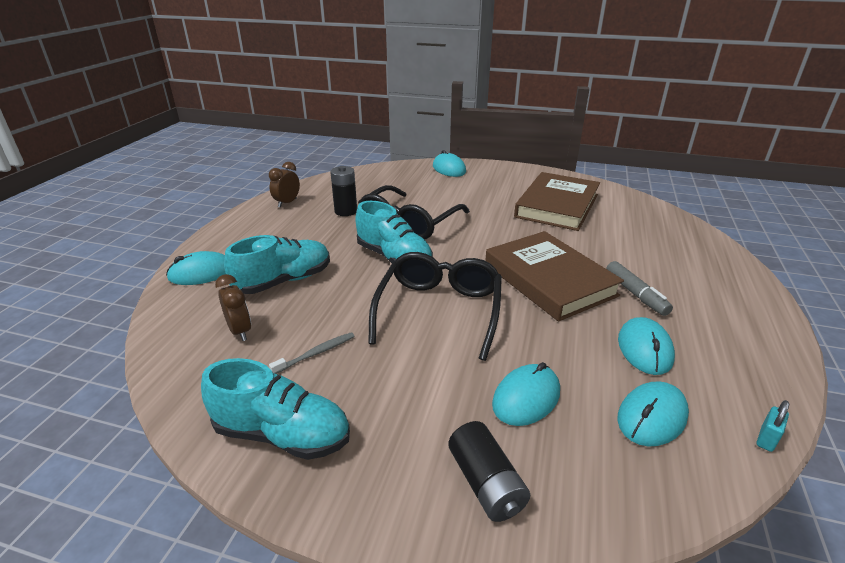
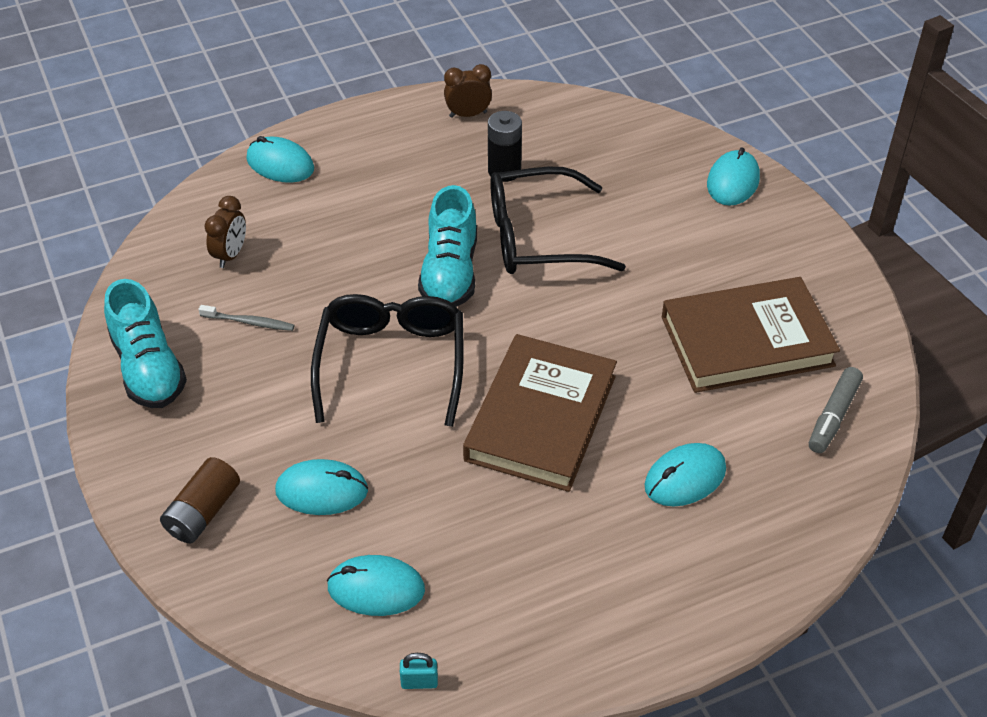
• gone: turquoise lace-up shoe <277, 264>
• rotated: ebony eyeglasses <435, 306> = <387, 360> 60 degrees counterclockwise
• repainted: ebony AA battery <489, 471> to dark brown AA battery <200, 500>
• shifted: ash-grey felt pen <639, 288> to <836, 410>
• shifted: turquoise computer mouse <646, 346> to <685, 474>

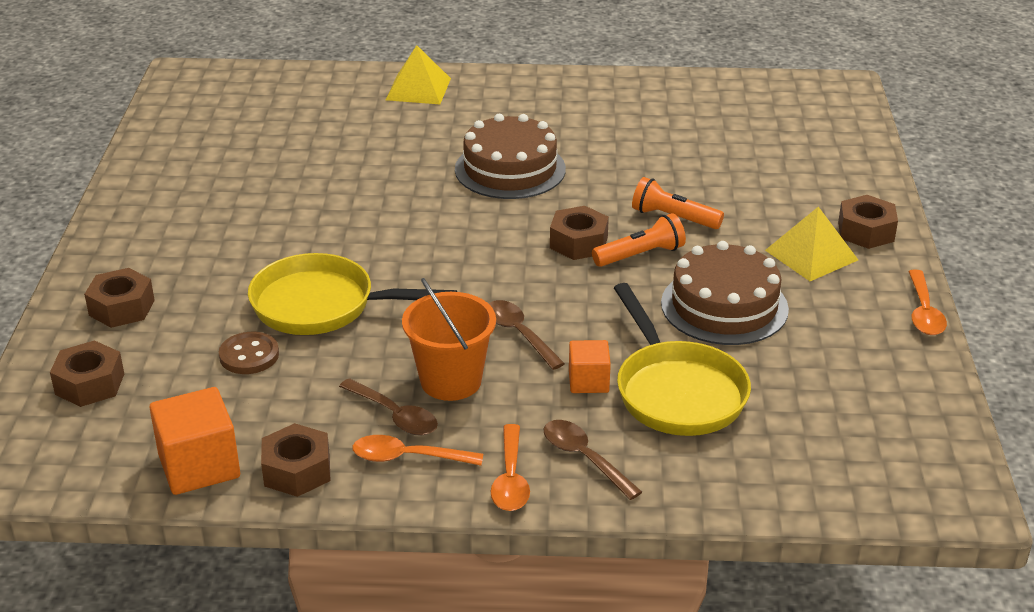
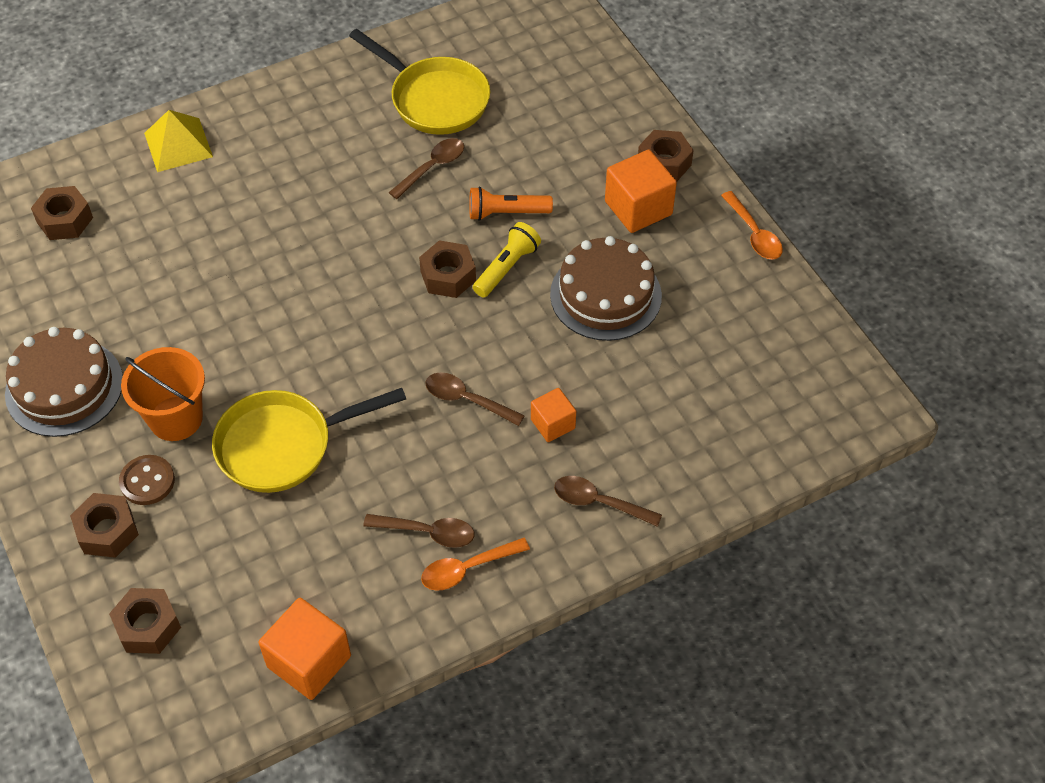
• shifted: dark brown sewing button <249, 353> to <147, 480>
• shifted: dark brown hexagon nut <295, 460> to <62, 213>
• shifted: orange pail <449, 339> to <163, 394>
• shifted: dark brown layer cake <510, 156> to <64, 382>
• gone: orange teaspoon <510, 467>
• repainted: orange pocket torch <639, 240> to golden pocket torch <507, 260>
• shifted: golden frying pan <682, 359> to <419, 82>
• swapped: golden pyramid <811, 244> to orange block <641, 191>
• new: dark brown teaspoon <426, 168>

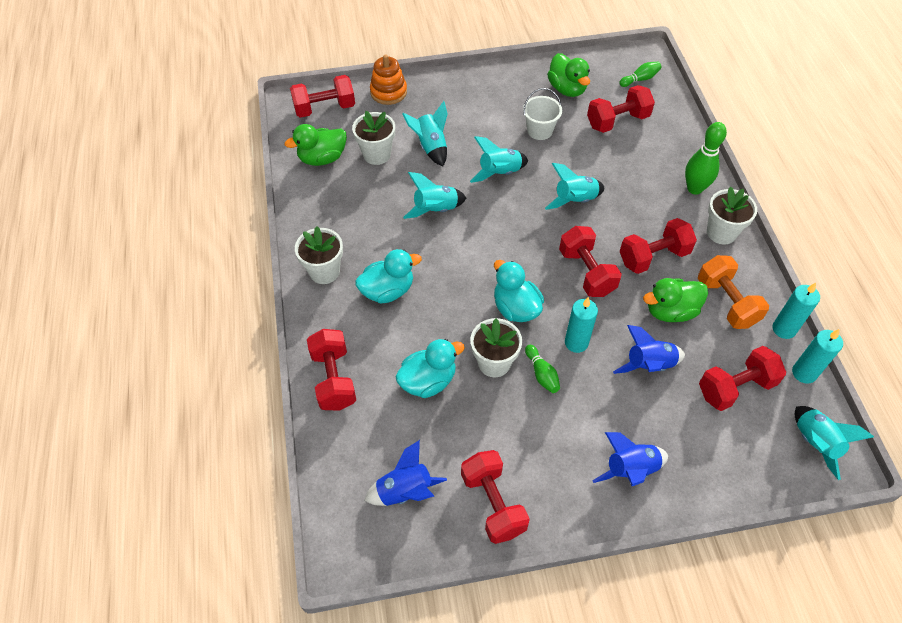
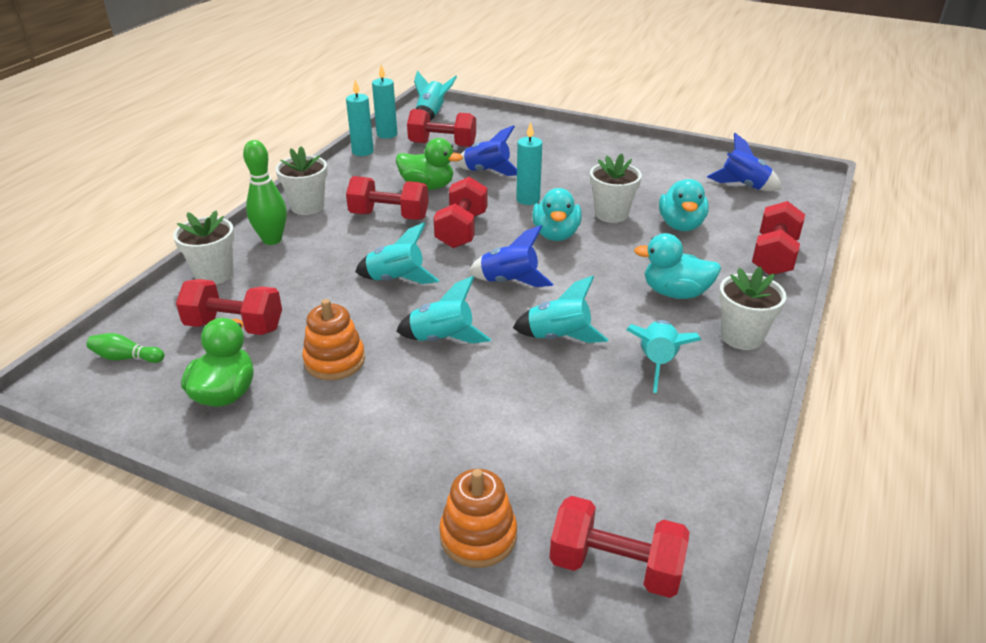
• gone: green rubber duck <316, 145>
• shifted: pure white potted plant <373, 138> to <204, 247>
• rotated: turquoise rubber duck <430, 368> = <684, 205> 90 degrees counterclockwise
• shifted: turquoise spaceship <424, 133> to <663, 356>
• gone: crimson hand weight <495, 497>
• swapped: pure white pail <542, 114> to orange stacking rings <333, 339>
• gone: green skittle <542, 369>
• shifted: royal blue spaceship <630, 459> to <511, 256>
• gone: orange hand weight <733, 292>

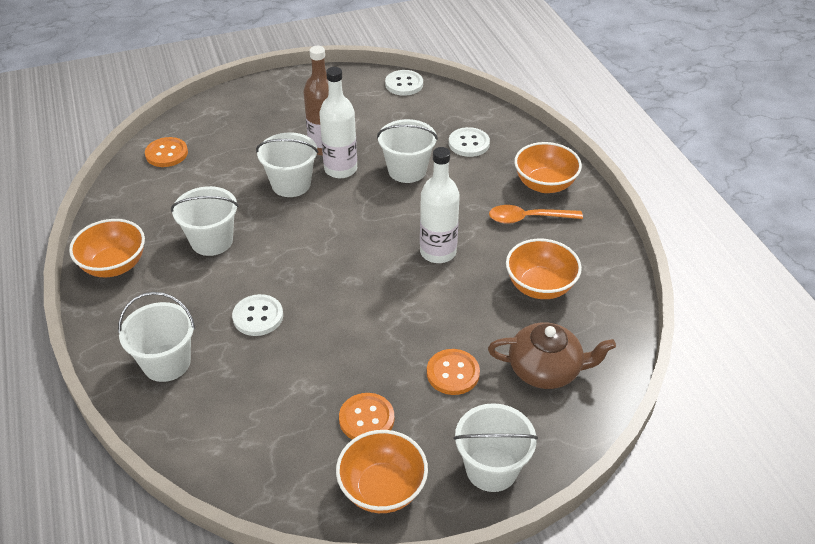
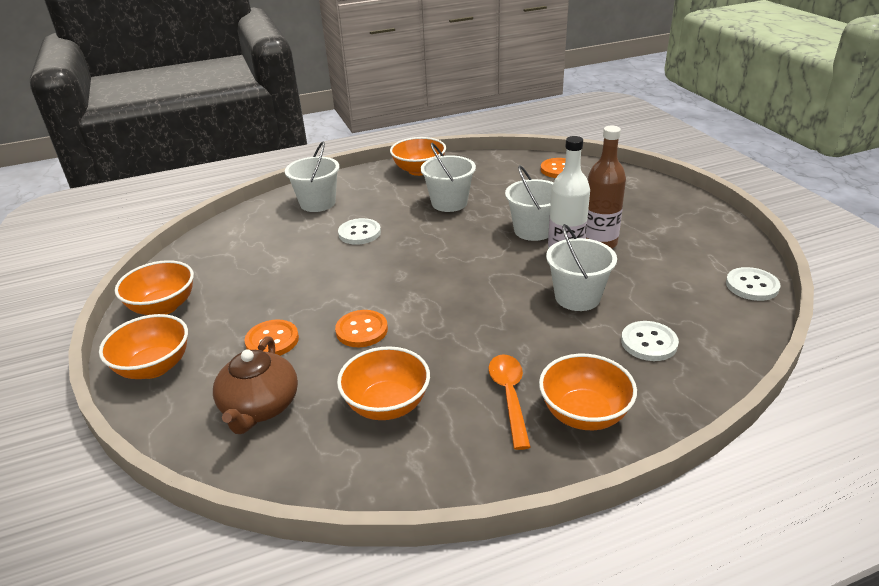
• shifted: orange sewing button <366, 416> to <361, 328>
• gone: pure white flask <440, 205>
• swapped: pure white pail <496, 447> to orange bowl <143, 346>

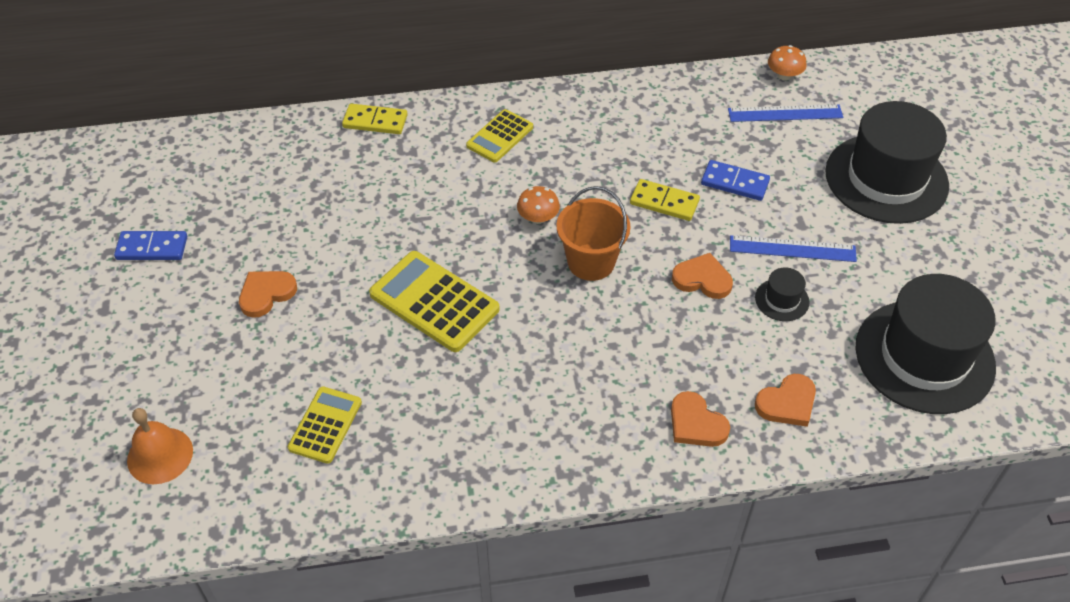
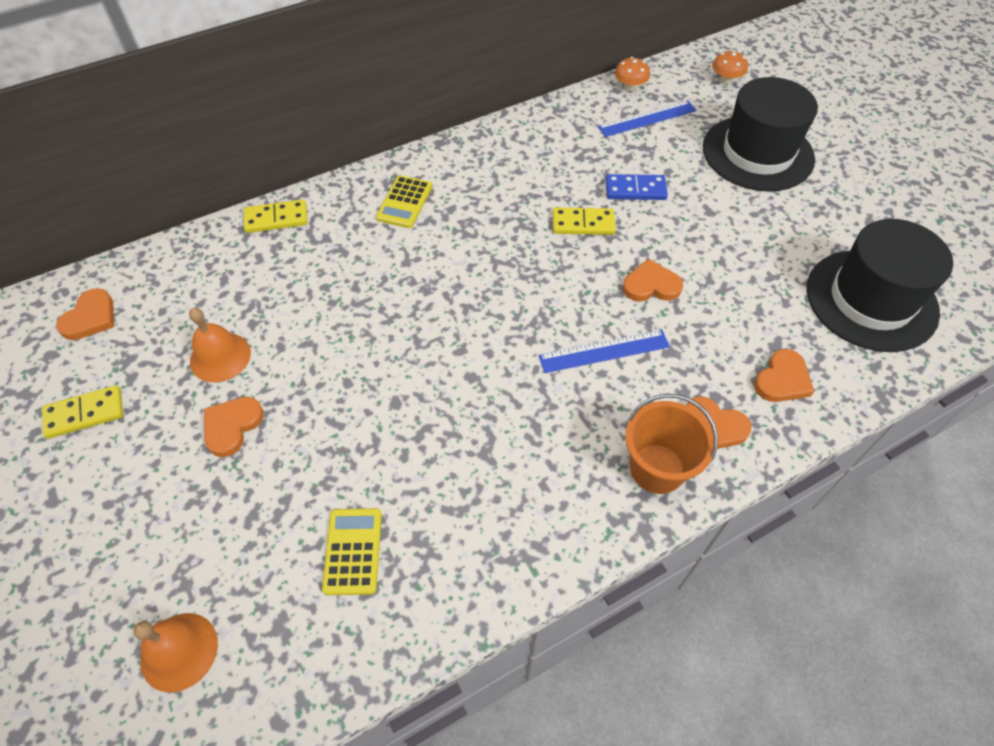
• repainted: royal blue domino <150, 245> to golden domino <82, 412>
• gone: golden calculator <434, 301>
• shifted: orange fungus <538, 205> to <730, 67>
• shifted: orange pail <593, 233> to <671, 444>
• shifted: royal blue ruler <793, 248> to <604, 351>
• gone: ebony top hat <782, 294>
• new: orange heart <85, 314>
• new: orange hand bell <220, 345>

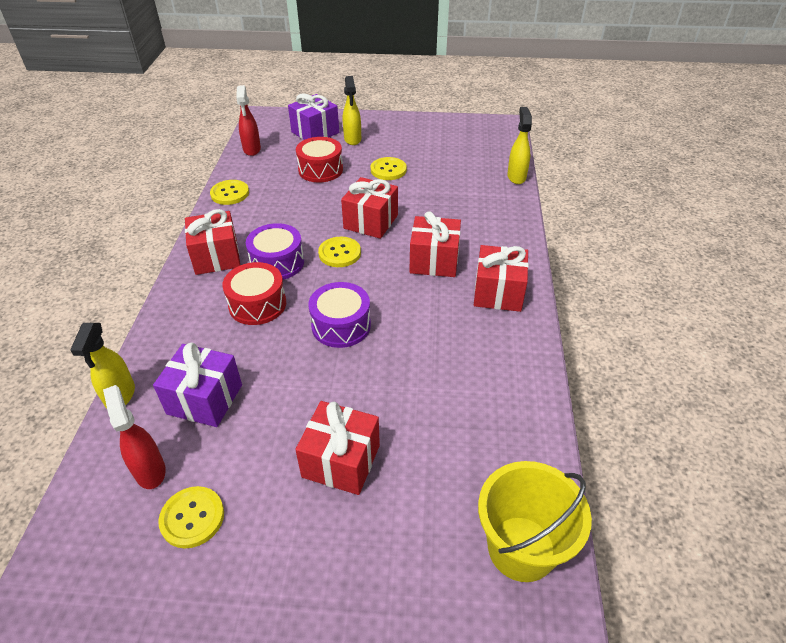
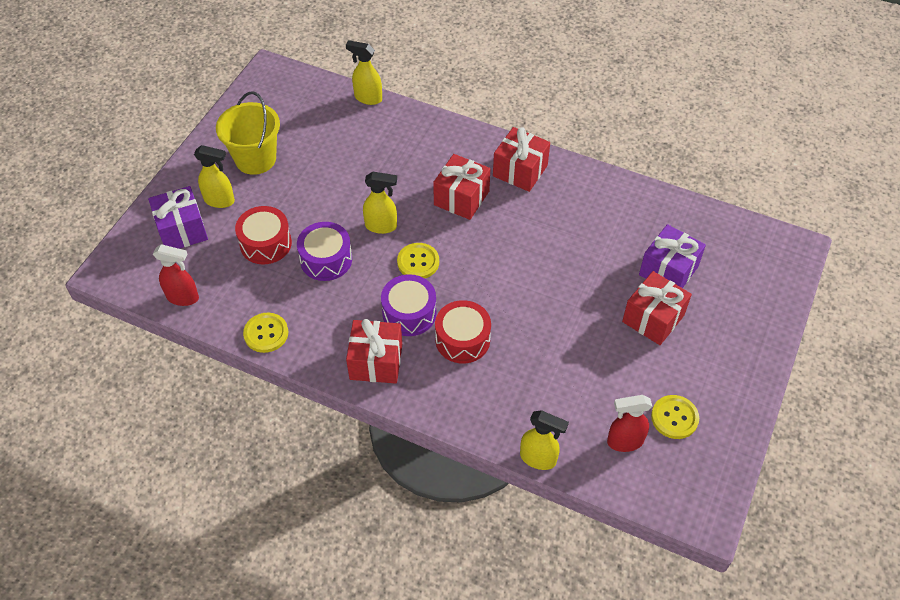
• shifted: purple wrapped gift <197, 384> to <672, 256>
• shifted: purple drum <339, 315> to <324, 251>
• swapped: crimson wrapped gift <369, 208> to golden sprayer <380, 203>
• gone: golden sewing button <389, 168>
• shifted: golden pail <535, 521> to <248, 133>

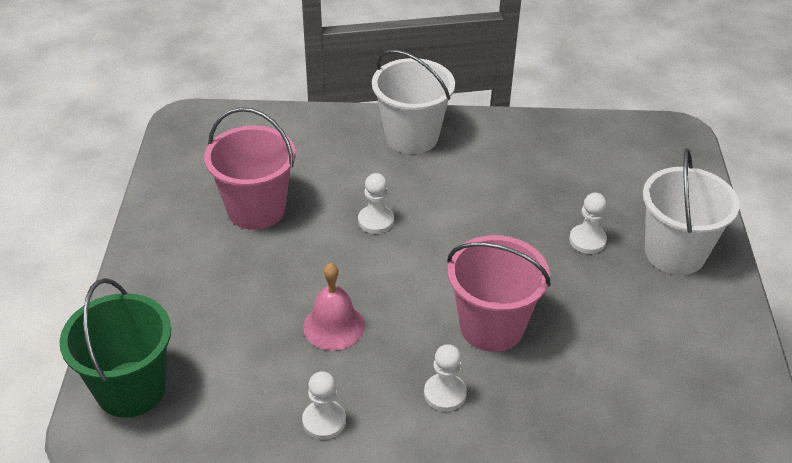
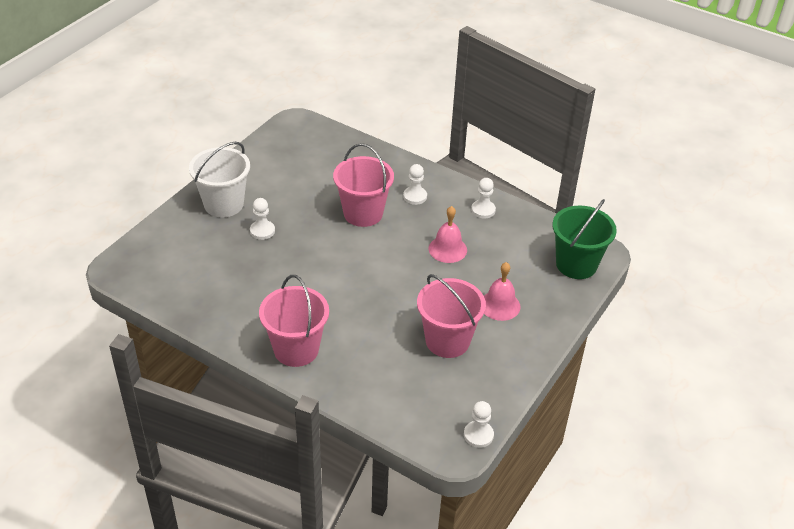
• shifted: pure white game pawn <376, 203> to <479, 424>
• repainted: pure white pail <413, 102> to rosy pail <294, 321>
• new: rosy hand bell <502, 291>

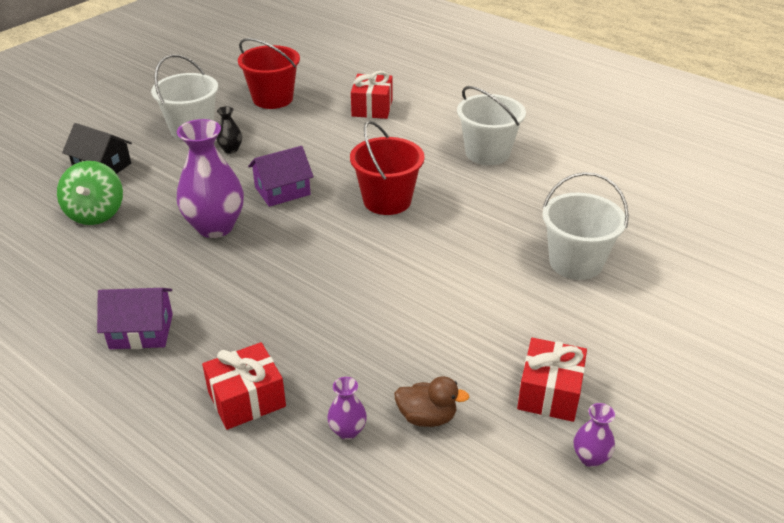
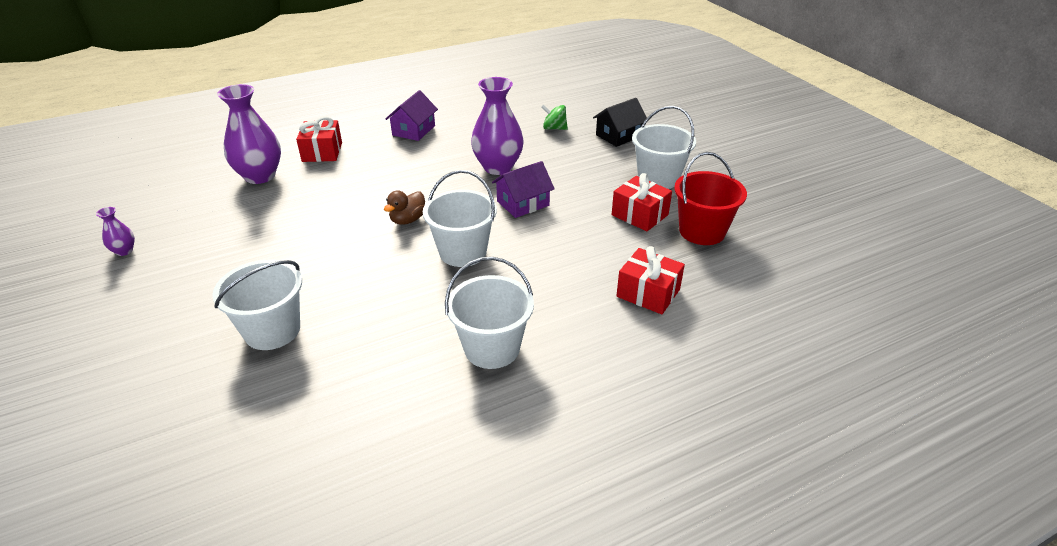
• scaled: green spinning top <90, 193> = <555, 117> x0.65
• gone: ebony flower vase <229, 130>
• rotated: purple house <281, 176> = <523, 189> 60 degrees clockwise
• scaled: purple flower vase <347, 408> = <249, 134> x2.20
• repainted: crimson pail <387, 168> to pure white pail <460, 218>
• shifted: dark brown rubber duck <431, 401> to <404, 207>
• shifted: crimson wrapped gift <552, 380> to <642, 202>

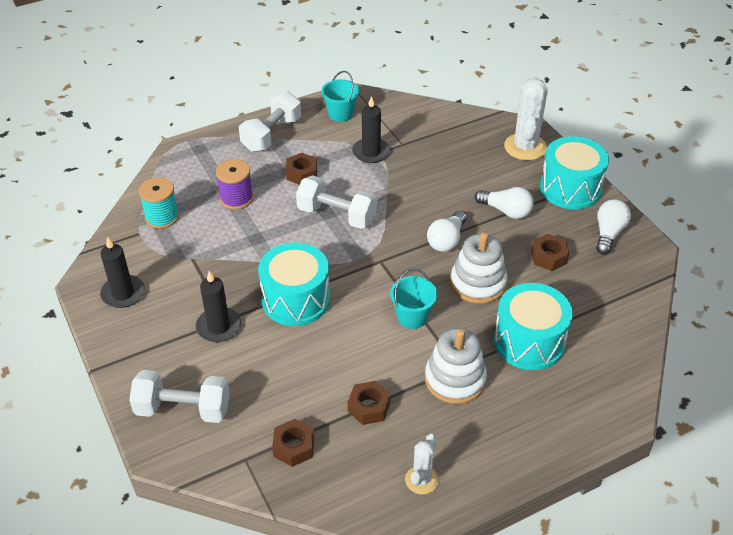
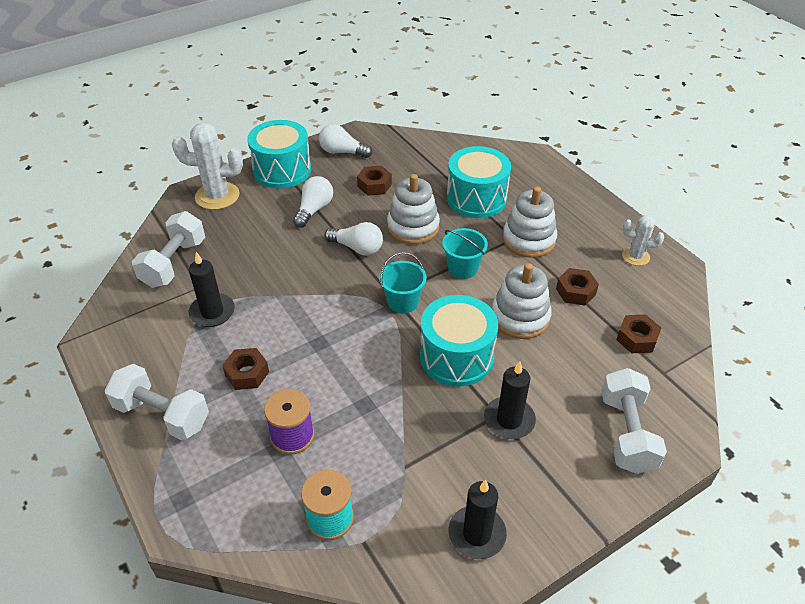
• shifted: pure white hand weight <336, 202> to <168, 249>
• shifted: turquoise pail <340, 96> to <403, 283>
• new: pure white stacking rings <522, 301>

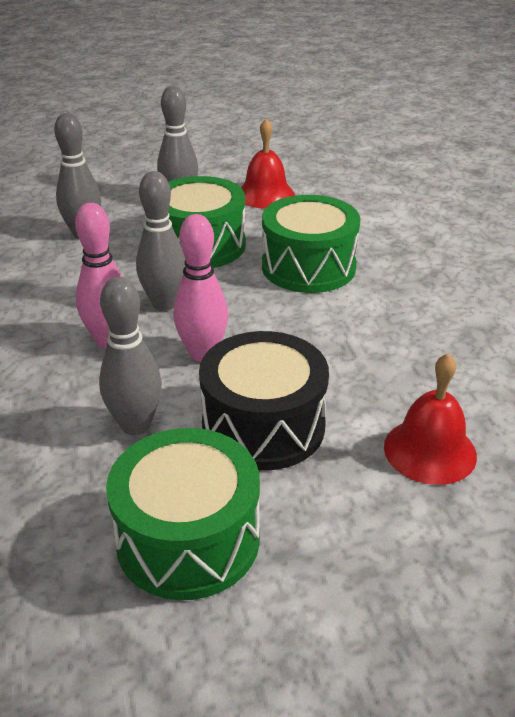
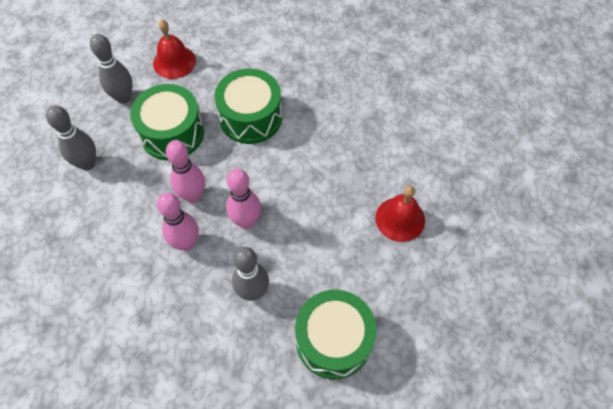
• repainted: ash-grey skittle <160, 241> to rosy skittle <185, 171>
• gone: ebony drum <264, 401>

